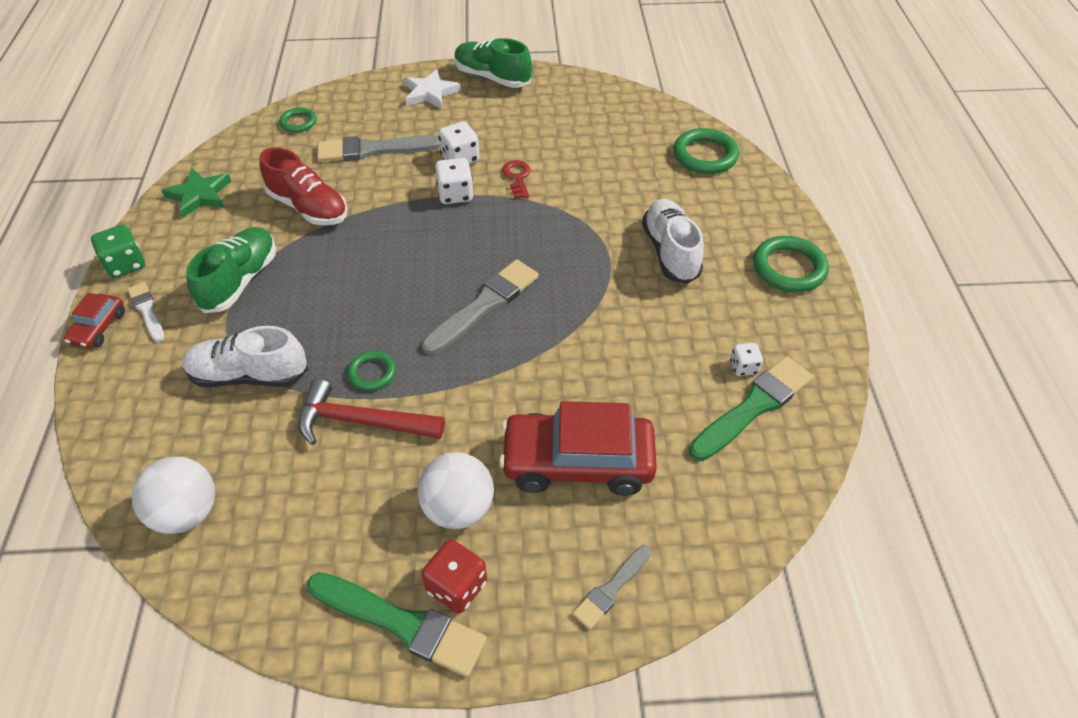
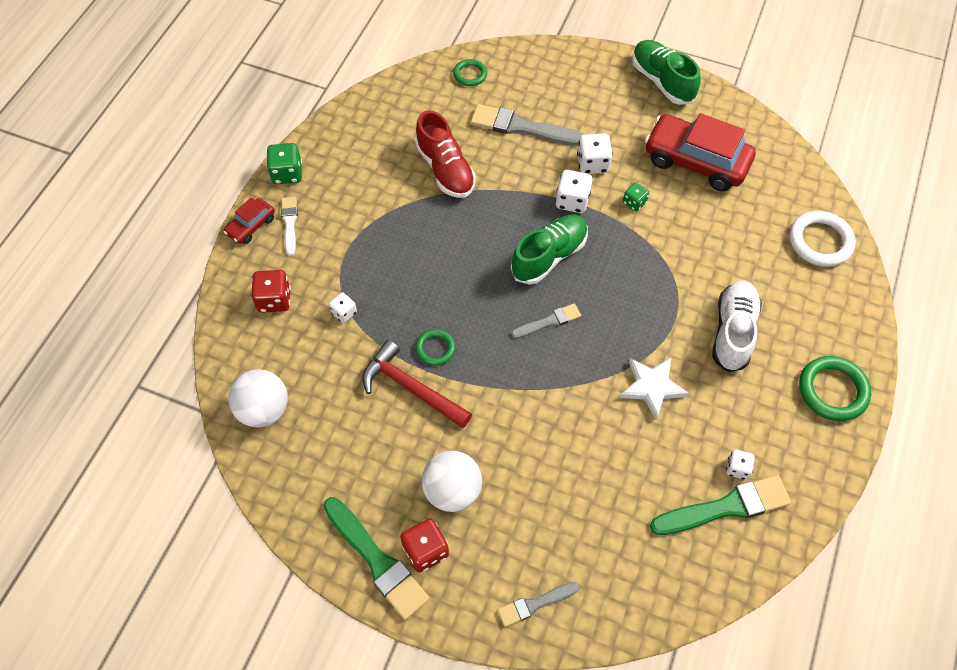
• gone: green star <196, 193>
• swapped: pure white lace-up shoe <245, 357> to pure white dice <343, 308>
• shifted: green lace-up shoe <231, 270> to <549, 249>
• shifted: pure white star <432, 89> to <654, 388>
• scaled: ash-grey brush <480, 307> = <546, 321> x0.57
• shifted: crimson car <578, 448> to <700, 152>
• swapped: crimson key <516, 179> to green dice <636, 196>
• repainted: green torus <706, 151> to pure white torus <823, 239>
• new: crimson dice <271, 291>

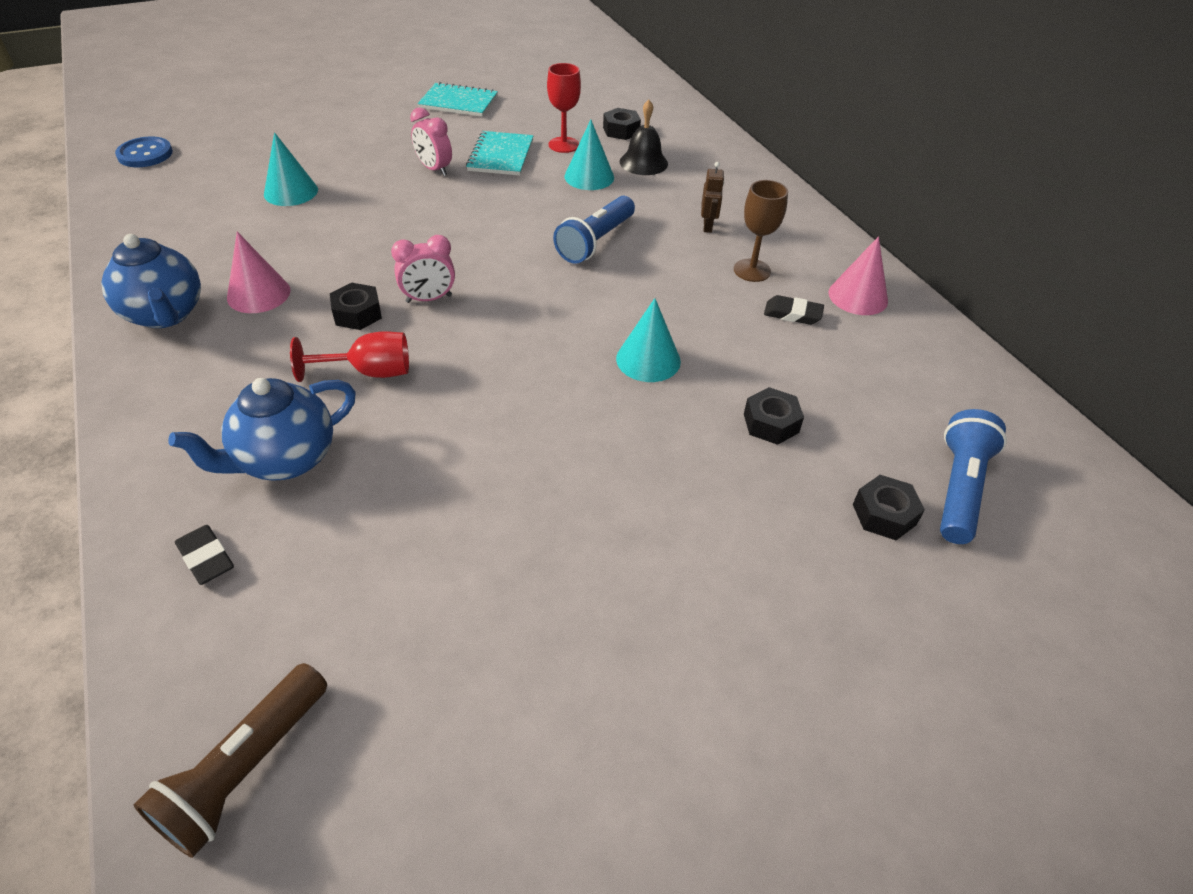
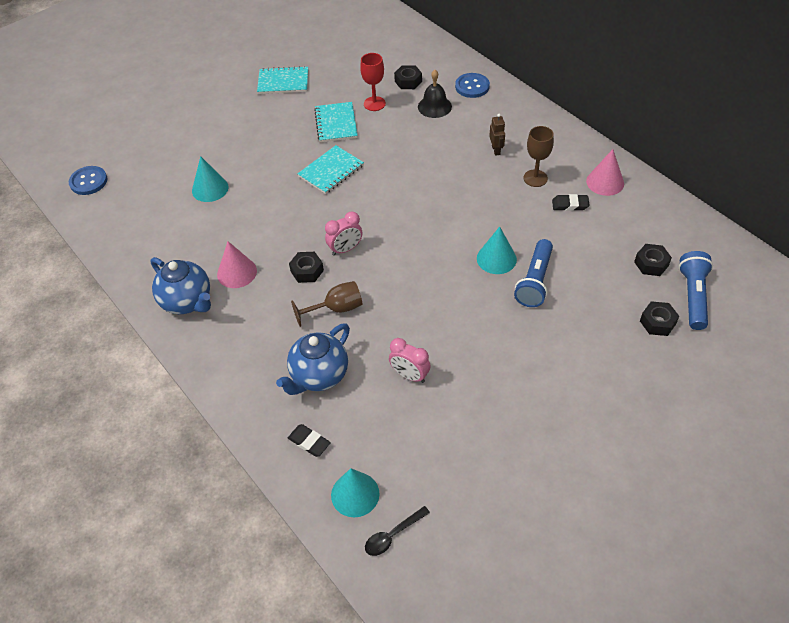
• swapped: dark brown pocket torch <230, 760> to ebony teaspoon <397, 531>
• repainted: crimson chalice <349, 356> to dark brown chalice <326, 304>
• shifted: rosy bedside clock <431, 142> to <410, 360>
• shifted: royal blue pocket torch <594, 230> to <533, 273>
• shifted: turquoise solid cone <589, 155> to <355, 492>
• shifted: ebony hexagon nut <774, 416> to <653, 260>
• new: turquoise notebook <330, 169>
• new: royal blue sewing button <472, 85>

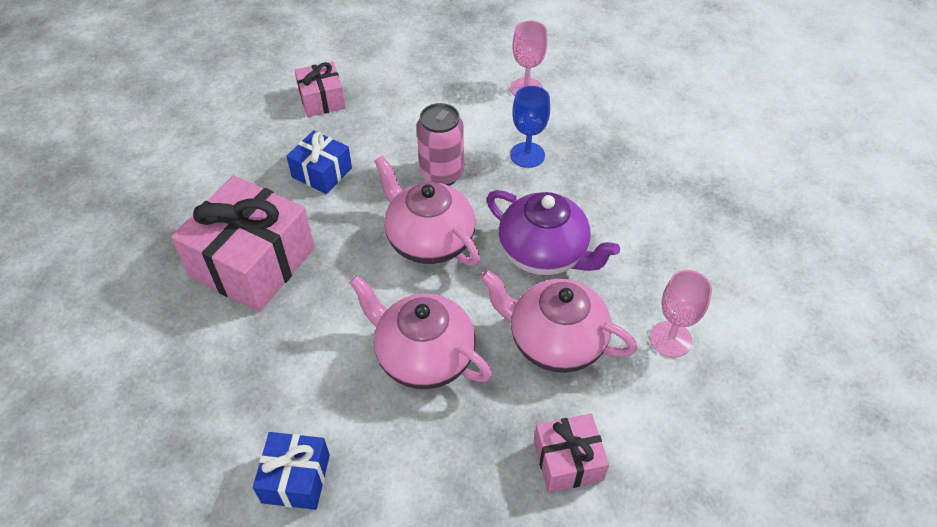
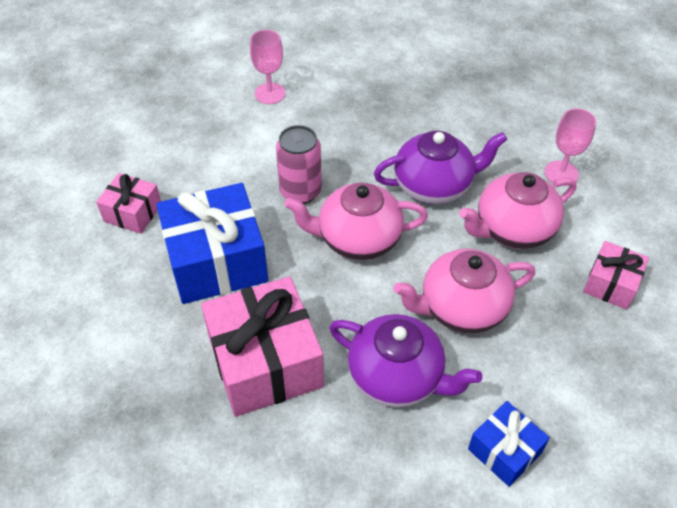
• scaled: royal blue wrapped gift <319, 162> = <212, 243> x1.89
• gone: royal blue chalice <530, 127>
• new: purple china teapot <405, 360>

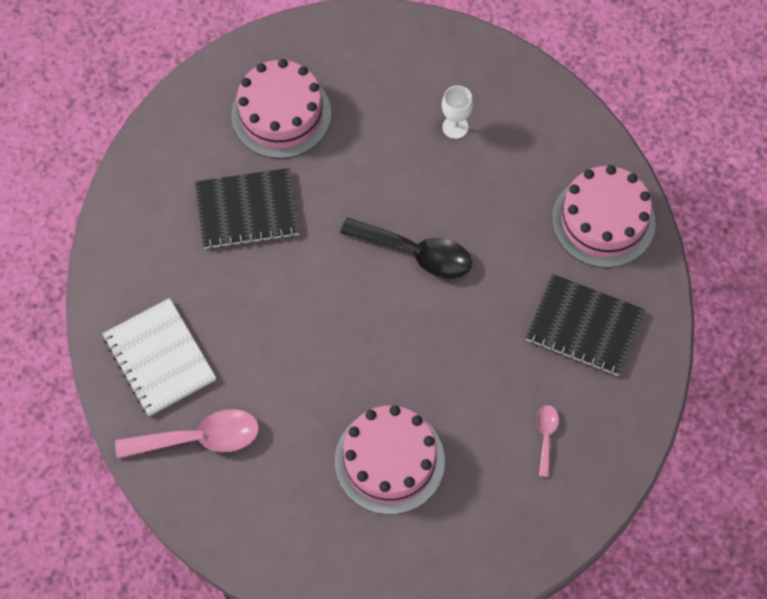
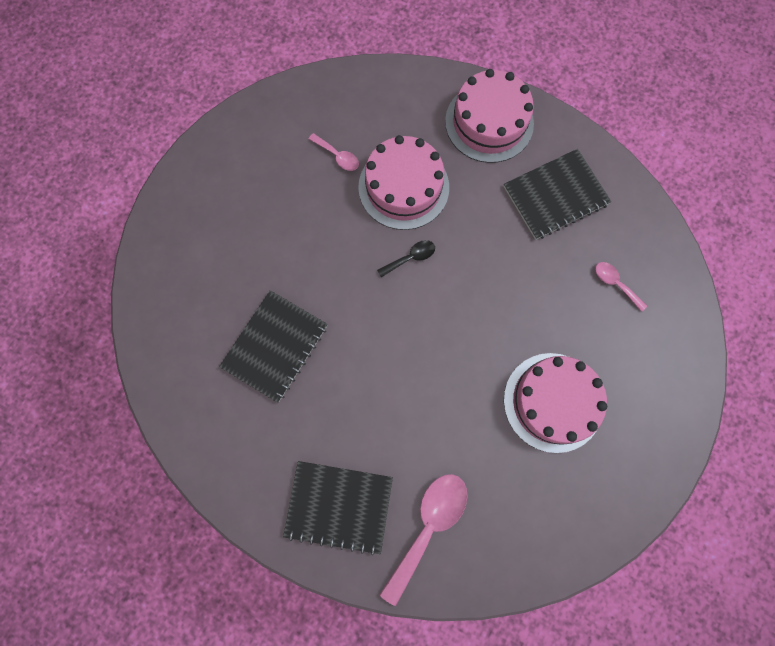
• repainted: pure white notebook <159, 357> to ebony notebook <338, 508>
• shifted: rosy layer cake <281, 109> to <403, 182>
• scaled: ebony teaspoon <406, 248> = <406, 258> x0.51
• swapped: pure white chalice <457, 112> to rosy teaspoon <334, 152>

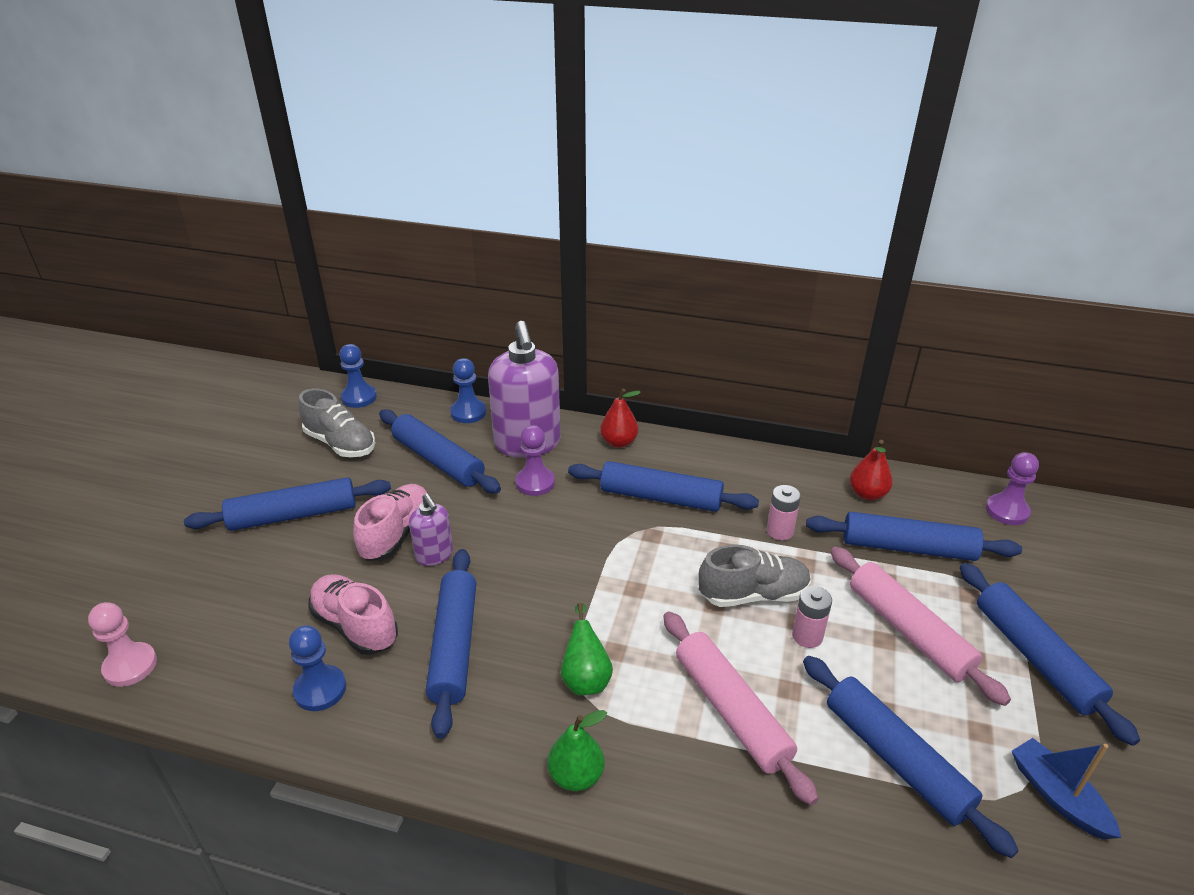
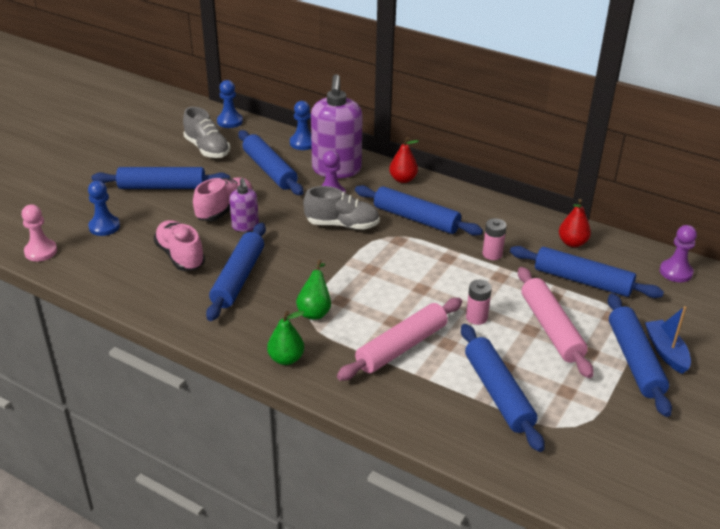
• shifted: royal blue game pawn <317, 668> to <104, 208>
• rotated: rosy pastry roller <740, 708> = <399, 339> 60 degrees clockwise
• shifted: ash-grey lace-up shoe <755, 576> to <341, 208>
• shifted: royal blue toy boat <1066, 788> to <668, 340>

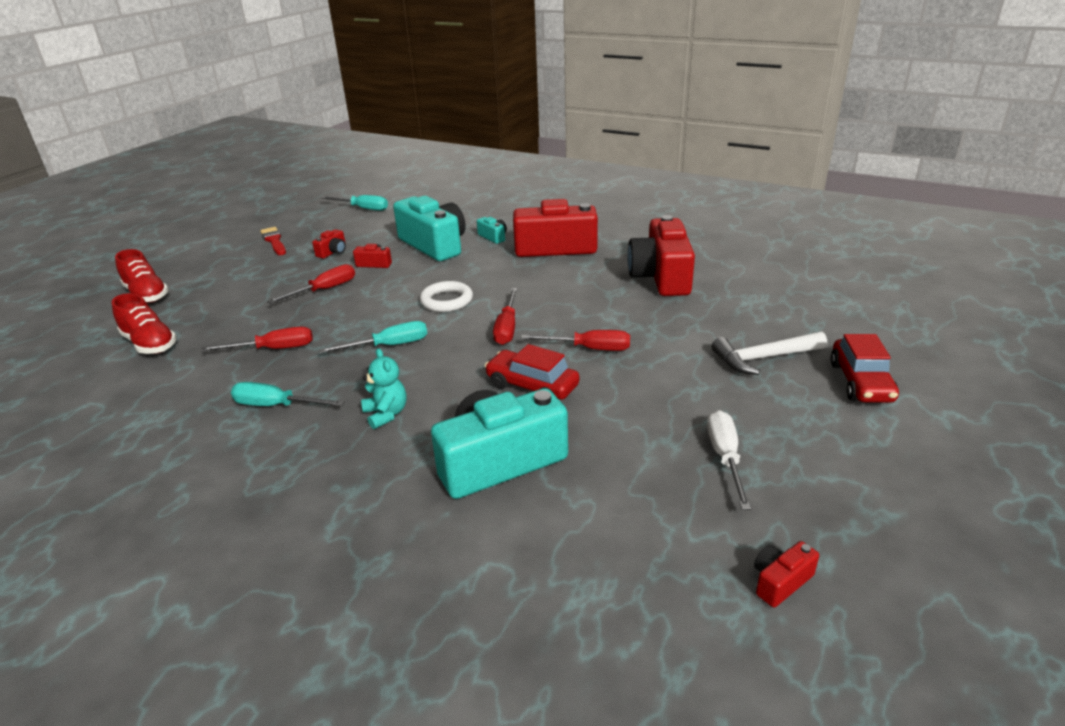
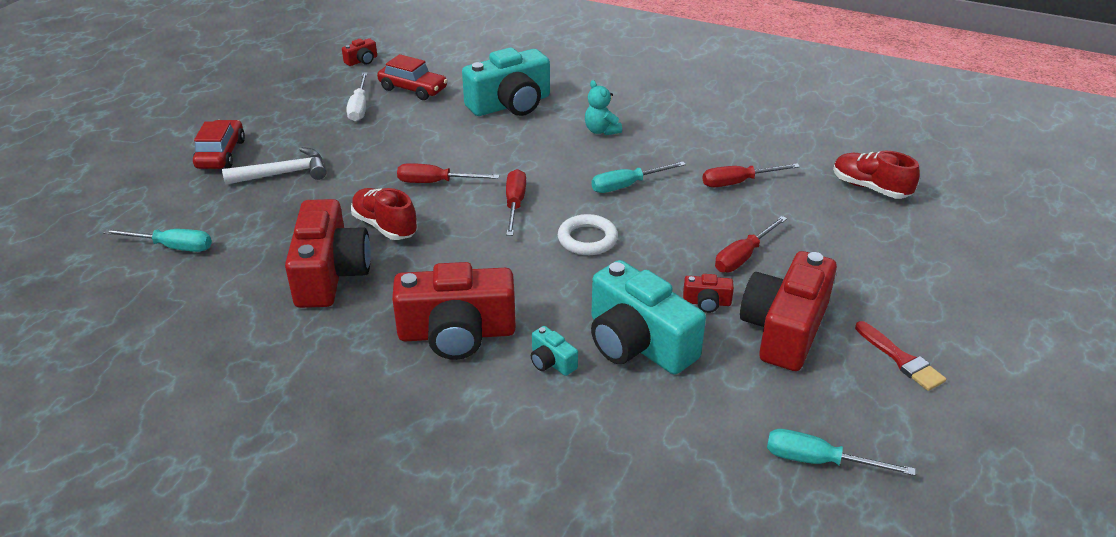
• shifted: crimson lace-up shoe <142, 276> to <384, 214>
• shifted: turquoise hand screwdriver <288, 394> to <157, 240>
• scaled: crimson photo camera <329, 244> = <788, 311> x2.36
• shifted: crimson car <532, 372> to <412, 77>

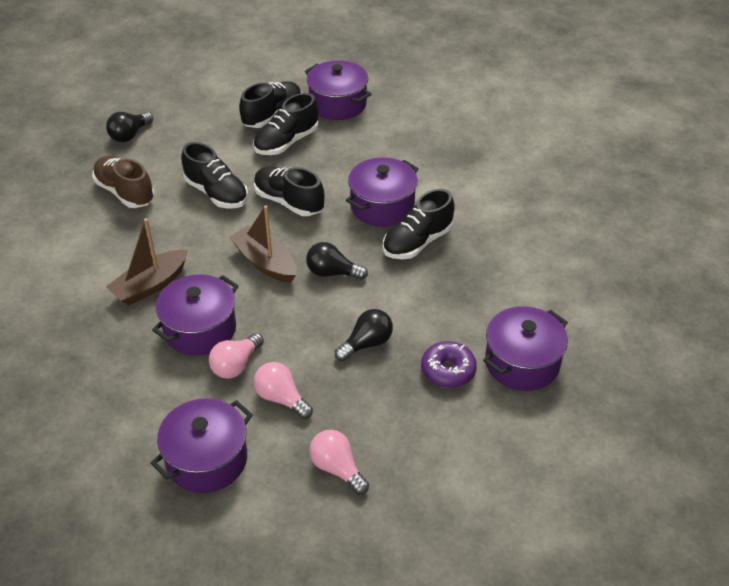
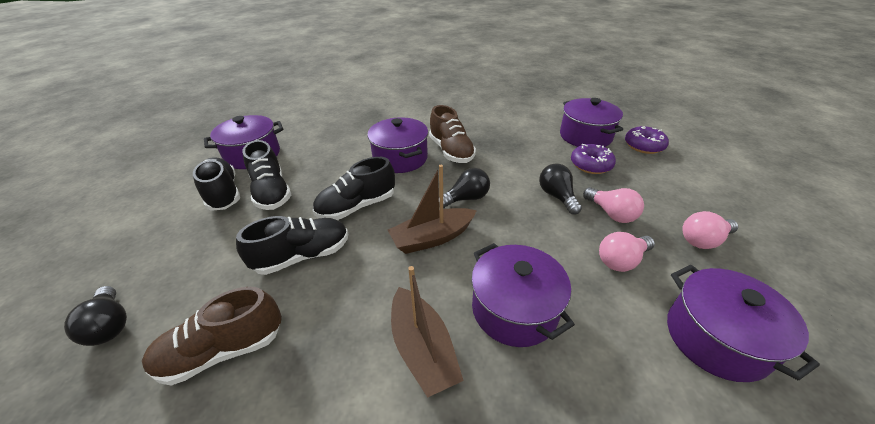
• shifted: rosy light bulb <236, 356> to <613, 205>
• rotated: ebony light bulb <337, 261> = <464, 188> 150 degrees counterclockwise
• repainted: ebony lace-up shoe <419, 224> to dark brown lace-up shoe <452, 134>
• new: purple doughnut <647, 140>

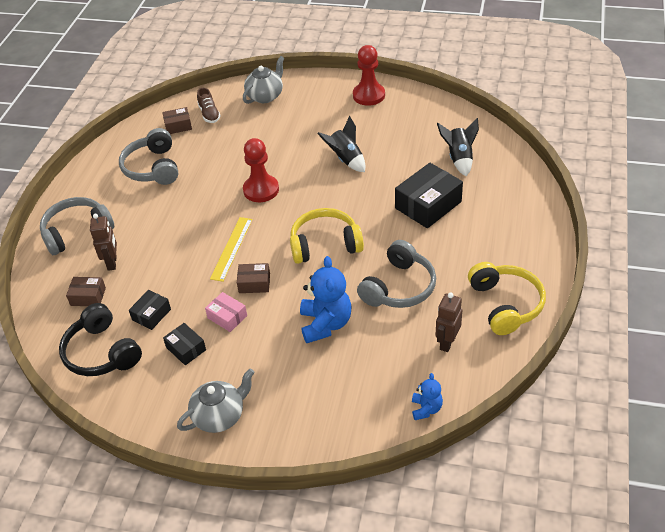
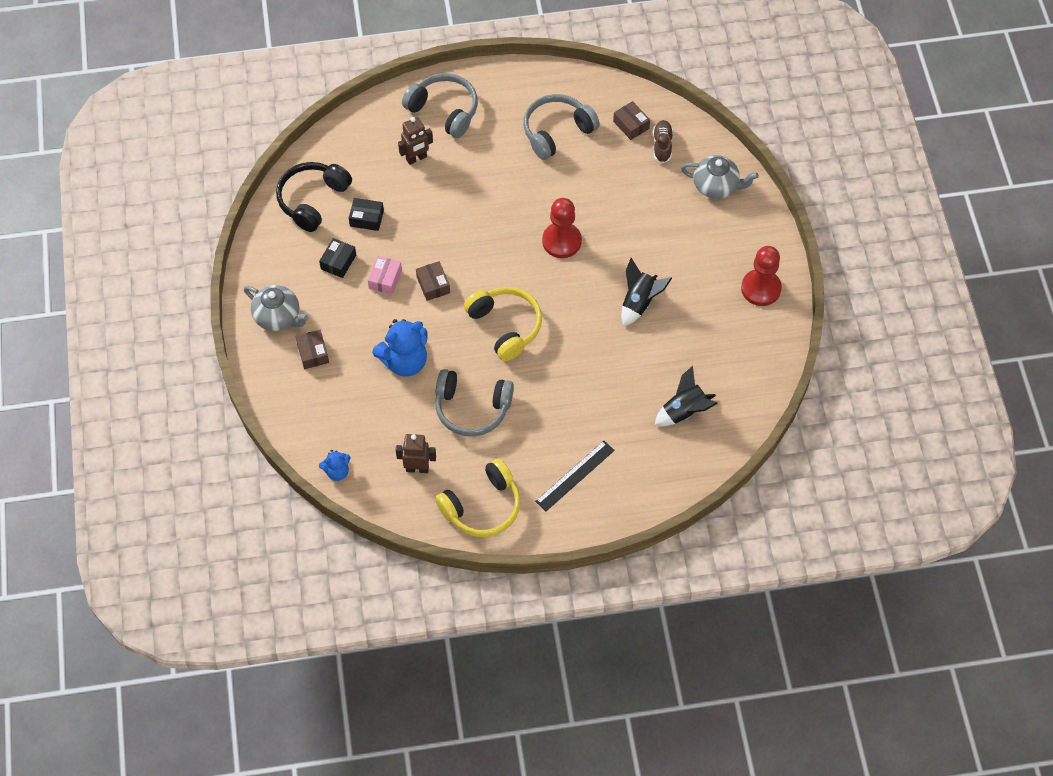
• shifted: dark brown box <86, 291> to <312, 349>
• rotated: dark brown lace-up shoe <209, 105> = <663, 141> 135 degrees clockwise
• gone: golden ruler <231, 249>
• gone: ebony box <429, 195>
• new: ebony ruler <575, 476>

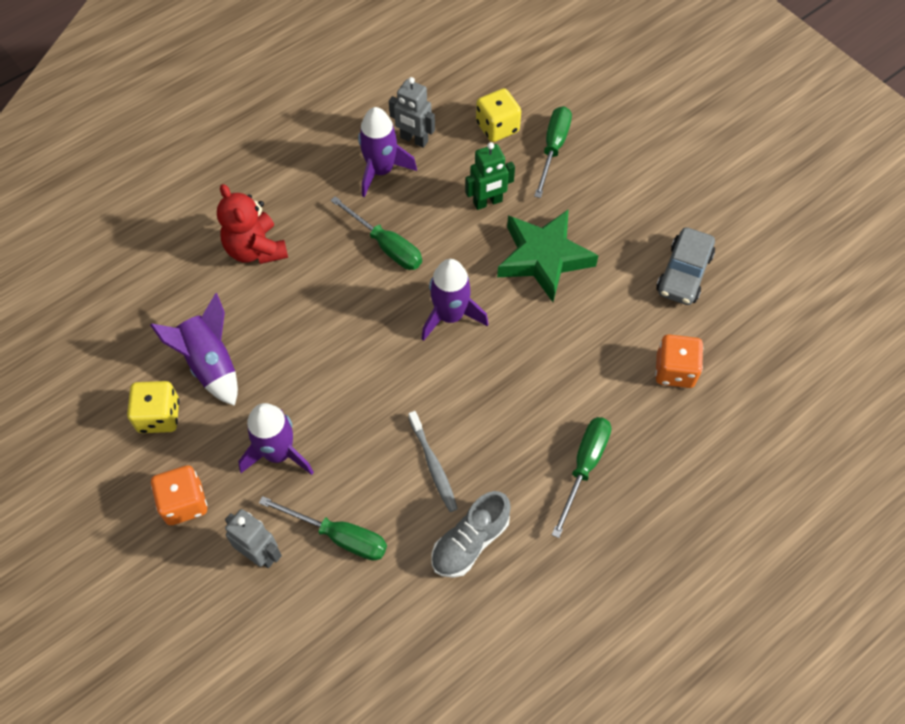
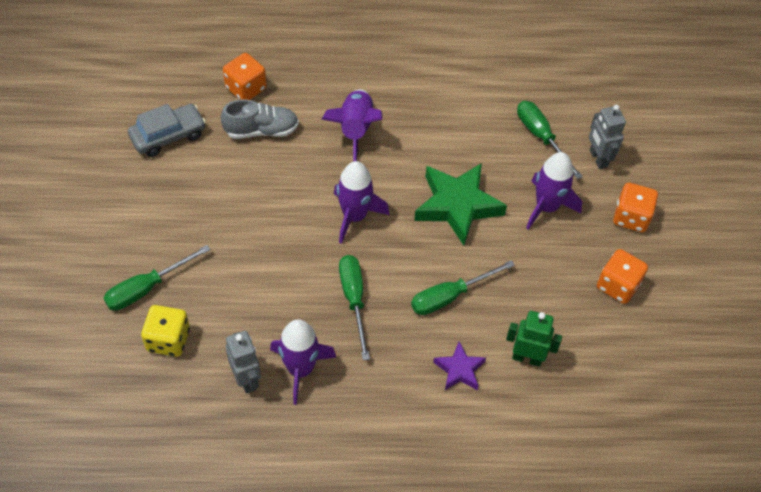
• repainted: golden dice <153, 407> to orange dice <622, 276>
• shifted: purple spaceship <194, 349> to <352, 125>
• swapped: crimson teddy bear <252, 224> to purple star <459, 366>
• gone: ash-grey toothbrush <433, 461>
• shifted: ash-grey lace-up shoe <471, 534> to <260, 119>
• shifted: green toy robot <490, 176> to <534, 338>
• shifted: green star <548, 255> to <460, 204>
• shifted: green hand screwdriver <581, 477> to <463, 287>

